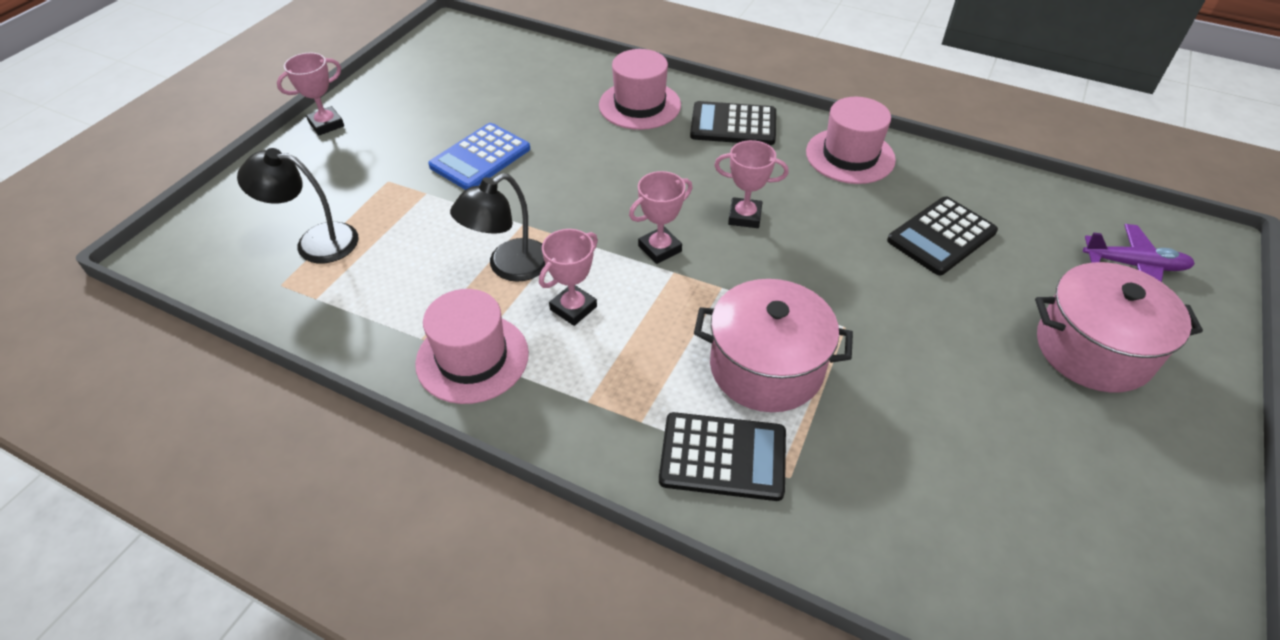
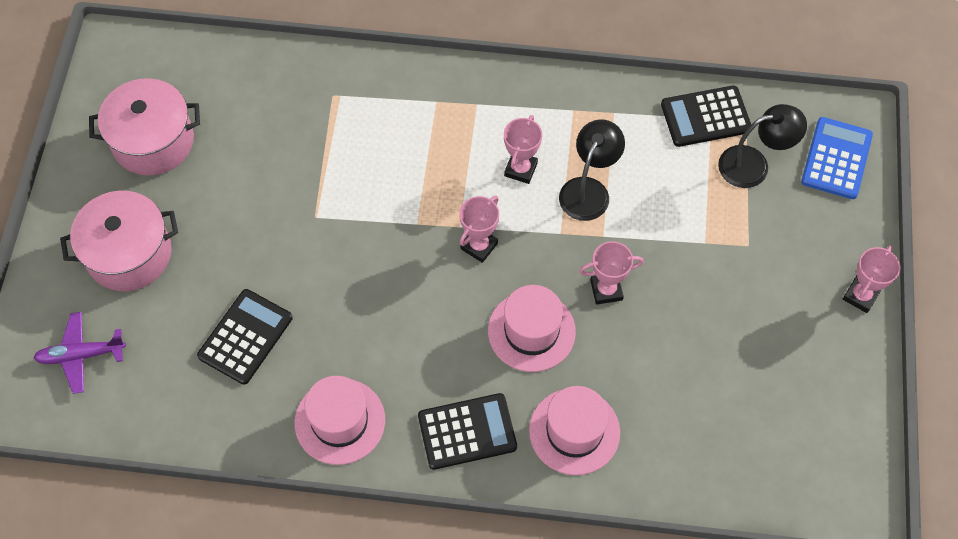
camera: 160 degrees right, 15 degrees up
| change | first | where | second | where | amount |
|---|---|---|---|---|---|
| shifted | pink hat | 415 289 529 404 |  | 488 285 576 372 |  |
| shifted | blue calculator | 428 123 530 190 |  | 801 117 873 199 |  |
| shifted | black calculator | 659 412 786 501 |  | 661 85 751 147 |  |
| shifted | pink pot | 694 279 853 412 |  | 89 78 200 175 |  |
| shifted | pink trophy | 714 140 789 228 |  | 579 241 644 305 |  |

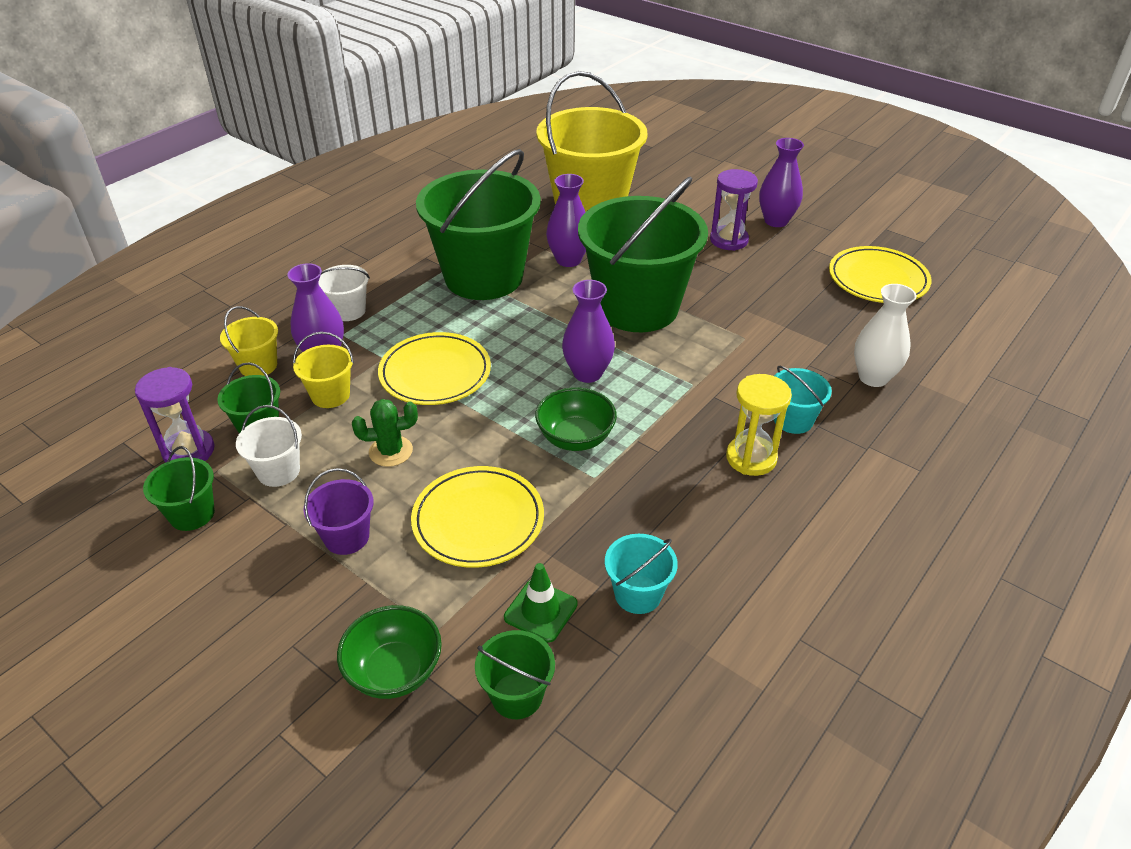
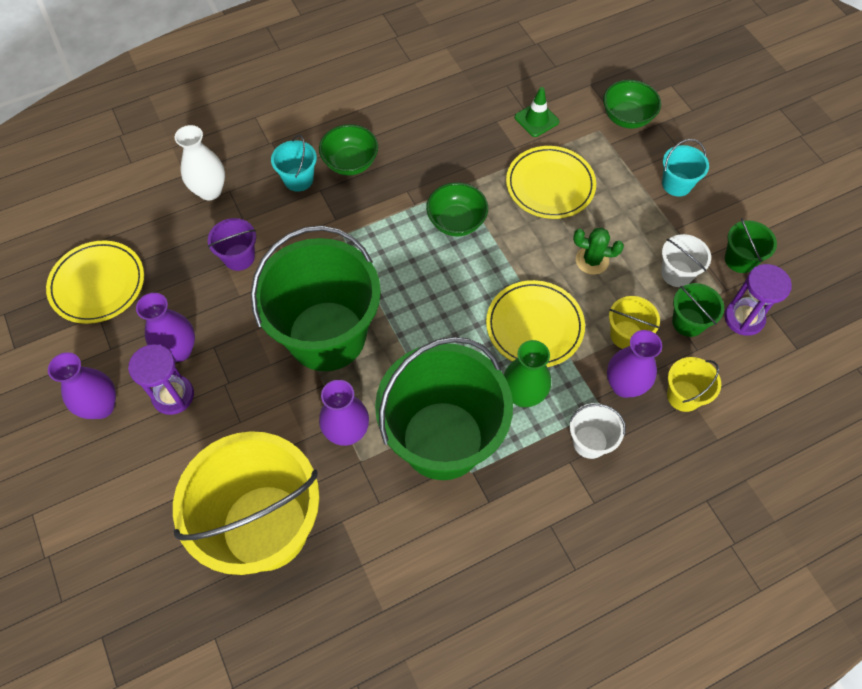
camera: 155 degrees left, 20 degrees up
| change | first | where | second | where | amount |
|---|---|---|---|---|---|
| shifted | purple bucket | 303 468 374 555 |  | 208 218 256 271 |  |
| gone | green bucket | 475 630 555 719 |  |  |  |
| shifted | purple vase | 562 280 615 383 |  | 136 293 195 362 |  |
| shifted | turquoise bucket | 605 534 678 614 |  | 662 139 709 197 |  |
| swapped | yellow hourglass | 726 374 792 476 | green bowl | 319 124 378 175 |  |
| new |  |  | green vase | 504 340 551 407 |  |

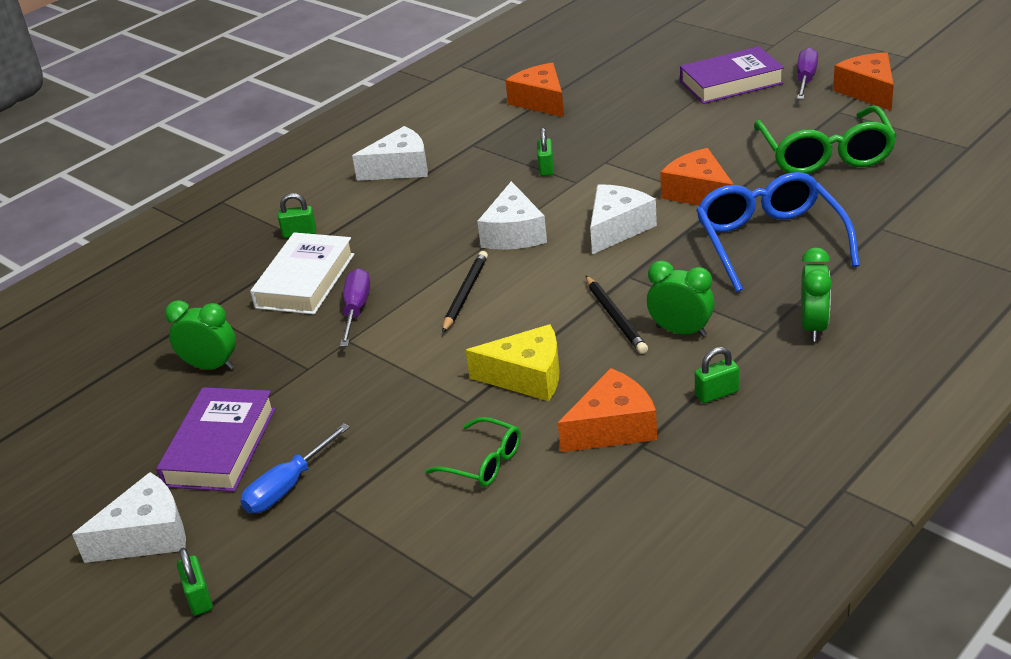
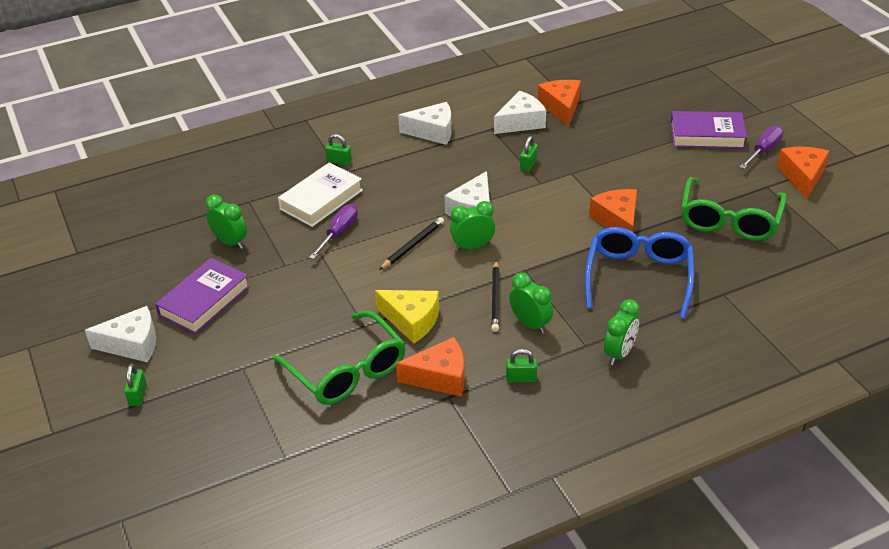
camera: 20 degrees right, 5 degrees up
| change | first | where | second | where | amount |
|---|---|---|---|---|---|
| gone | blue screwdriver | 240 423 350 513 |  |  |  |
| scaled | green glasses | 425 417 521 487 |  | 273 311 406 405 | x1.94 |
| shifted | white cheese | 590 184 657 254 |  | 494 91 546 134 |  |
| new |  |  | green clock | 450 201 495 251 |  |

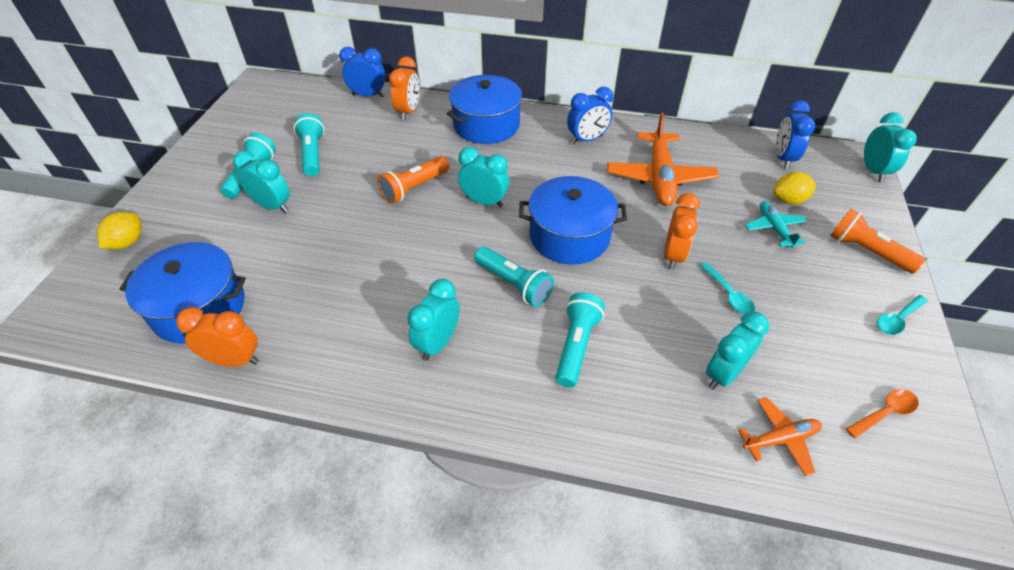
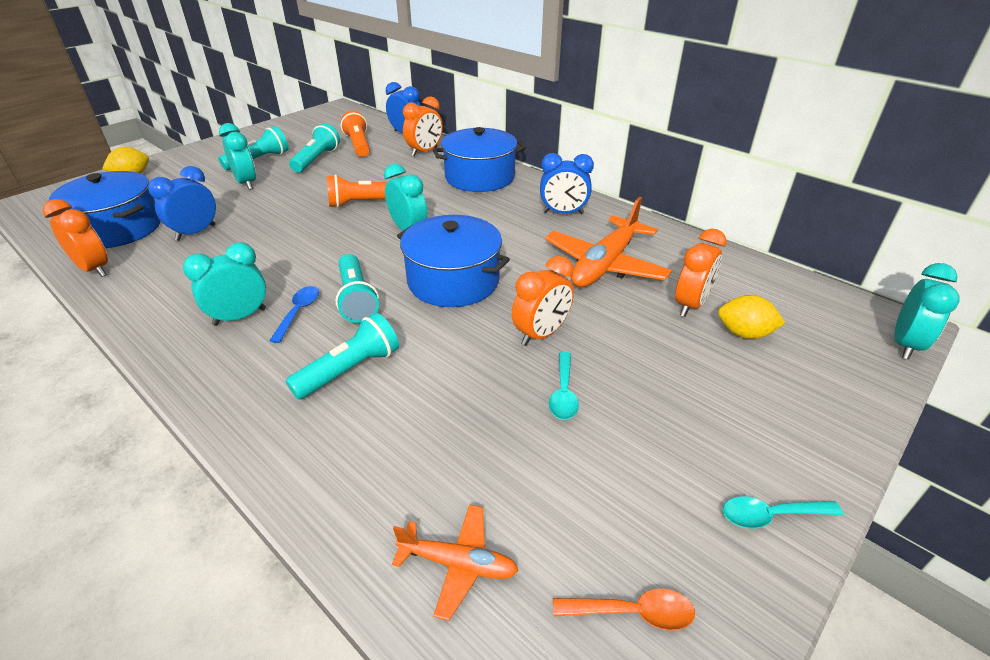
camera: 30 degrees right, 10 degrees down
| change | first | where | second | where | amount |
|---|---|---|---|---|---|
| gone | turquoise clock | 706 312 769 390 |  |  |  |
| gone | turquoise plane | 745 201 807 248 |  |  |  |
| shifted | blue clock | 776 100 815 169 |  | 148 166 216 241 |  |
| shifted | orange flashlight | 830 209 925 274 |  | 341 111 370 157 |  |
| new |  |  | blue spoon | 269 286 319 343 |  |
| new |  |  | orange clock | 675 228 727 317 |  |

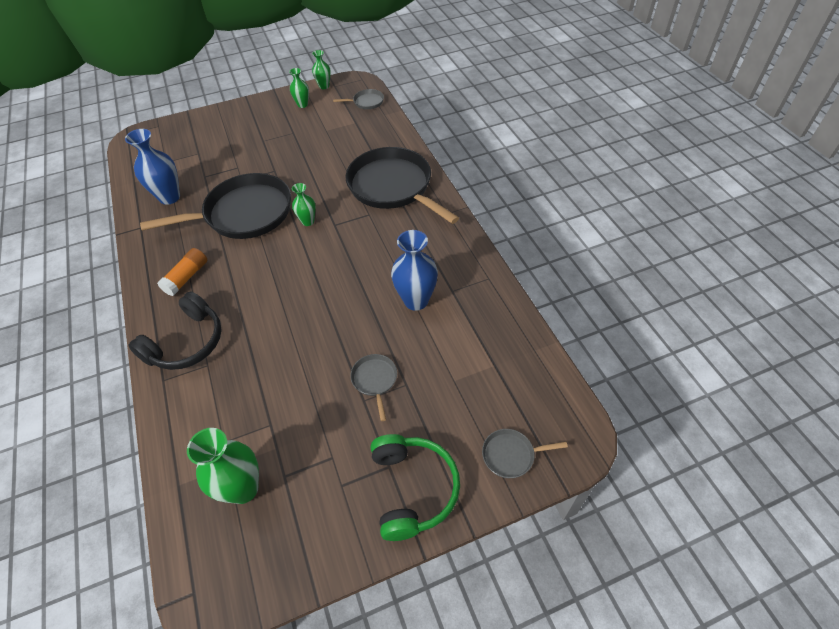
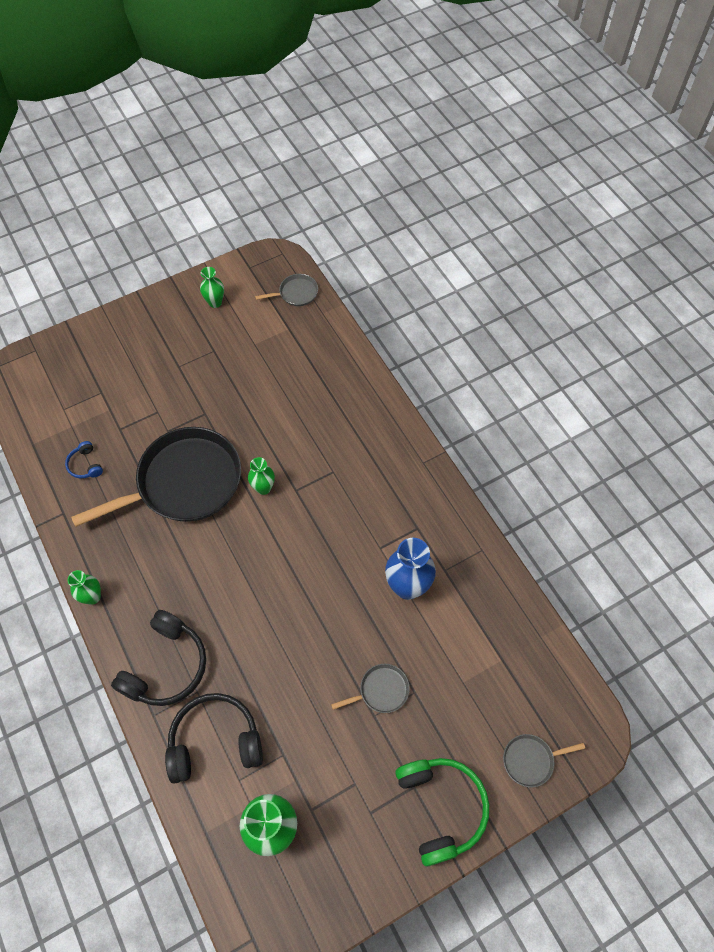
camera: 10 degrees left, 10 degrees up
| change | first | where | second | where | amount |
|---|---|---|---|---|---|
| swapped | blue vase | 125 129 180 205 | blue headphones | 65 441 103 479 |  |
| gone | orange glue stick | 157 248 207 296 |  |  |  |
| shifted | green vase | 312 50 331 89 |  | 68 570 101 605 |  |
| gone | black pan | 346 147 459 224 |  |  |  |
| rotated | grey pan | 350 354 397 421 |  | 331 664 410 713 | 90 degrees clockwise |
| new |  |  | black headphones | 165 693 263 784 |  |

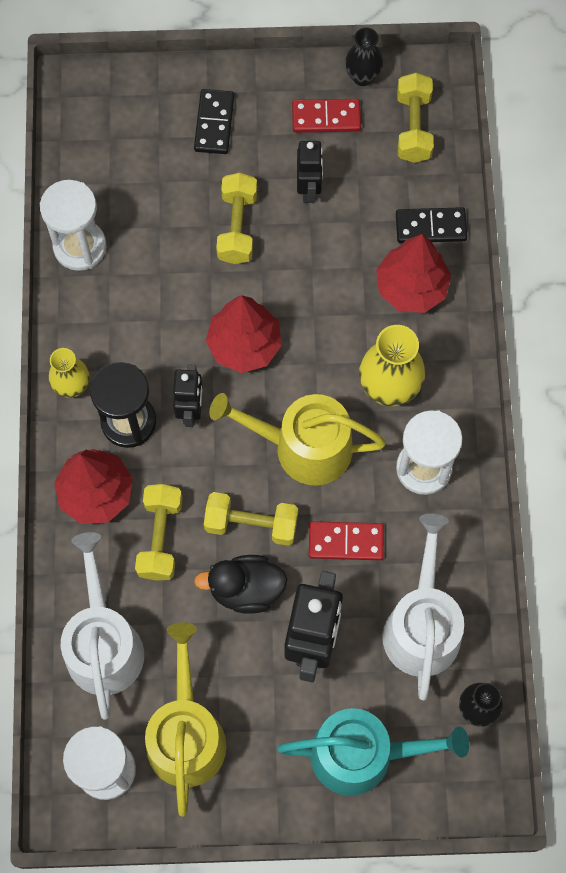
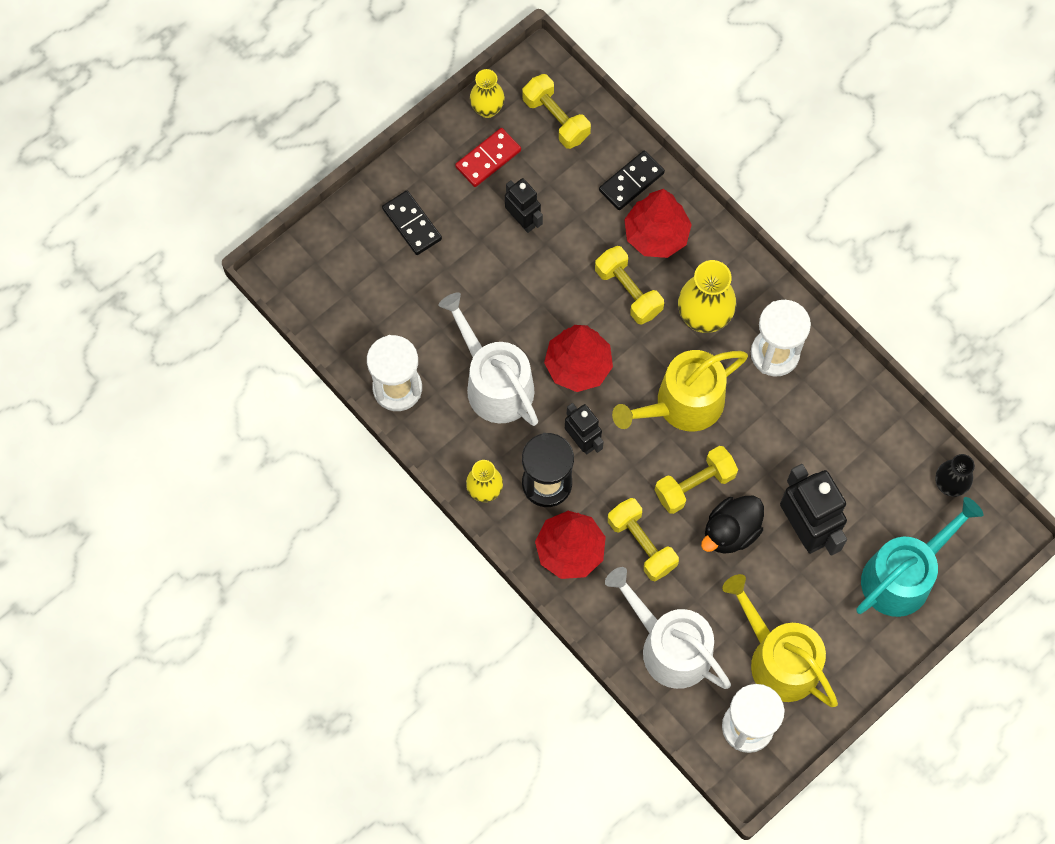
camera: 40 degrees left, 0 degrees up
| change | first | where | second | where | amount |
|---|---|---|---|---|---|
| shifted | yellow dumbbell | 216 173 257 264 |  | 595 246 664 325 |  |
| gone | red domino | 309 521 384 560 |  |  |  |
| repainted | black vase | 345 28 383 86 | yellow vase | 470 69 505 118 |  |
| shifted | white watering can | 383 514 464 700 |  | 438 293 538 426 |  |

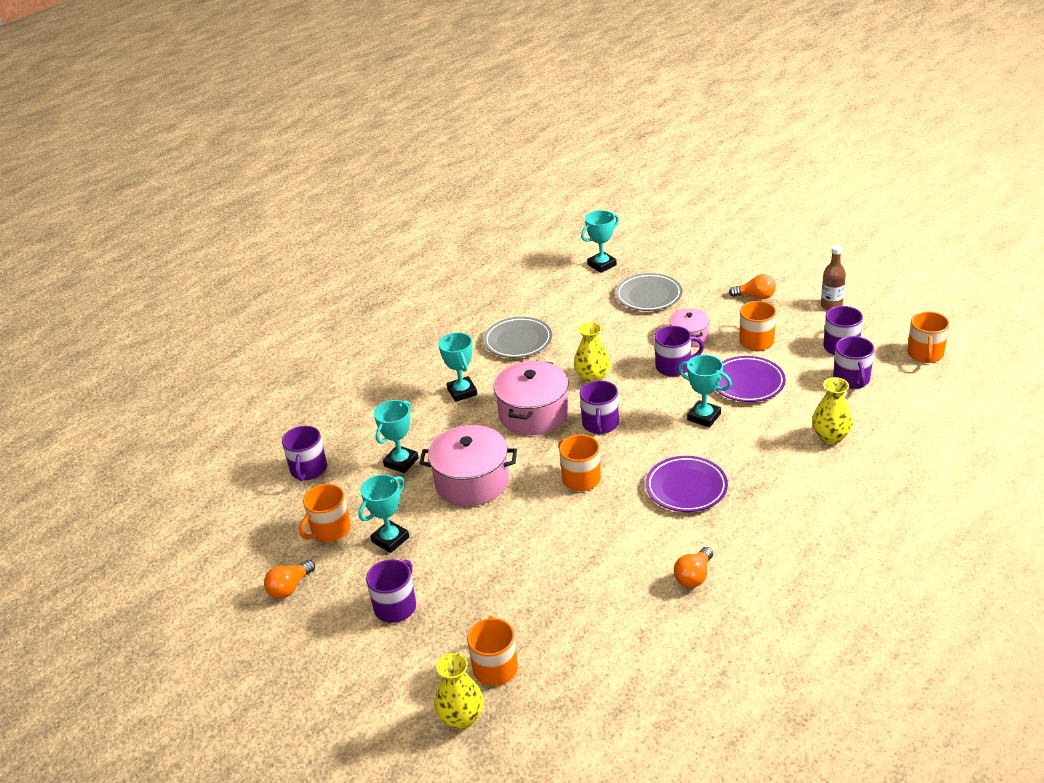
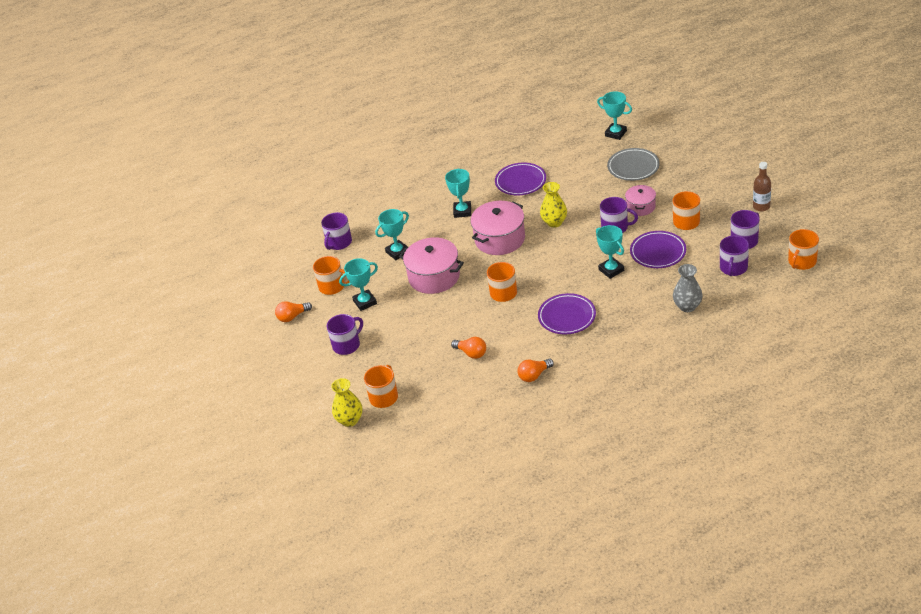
camera: 25 degrees right, 5 degrees up
| change | first | where | second | where | amount |
|---|---|---|---|---|---|
| rotated | orange mug | 299 484 351 542 |  | 313 256 350 295 | 135 degrees counterclockwise |
| repainted | grey plate | 484 317 552 358 | purple plate | 495 162 546 195 |  |
| gone | purple mug | 580 380 619 434 |  |  |  |
| rotated | turquoise trophy | 581 210 619 273 |  | 597 91 632 140 | 45 degrees clockwise |
| shifted | orange light bulb | 729 274 776 299 |  | 451 337 486 359 |  |
| repainted | yellow vase | 812 377 853 444 | grey vase | 673 264 703 312 |  |

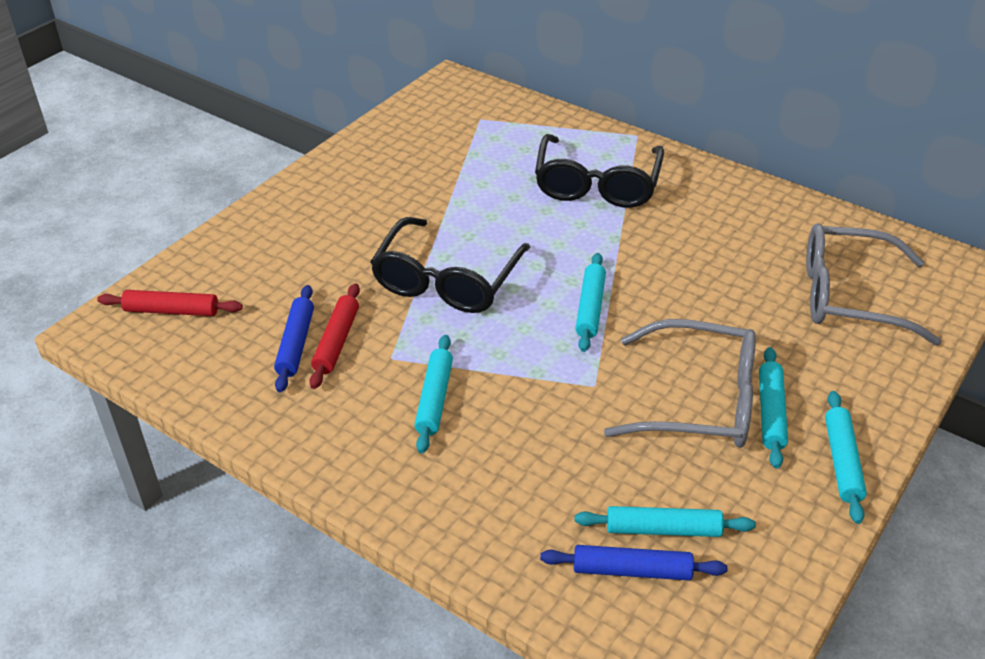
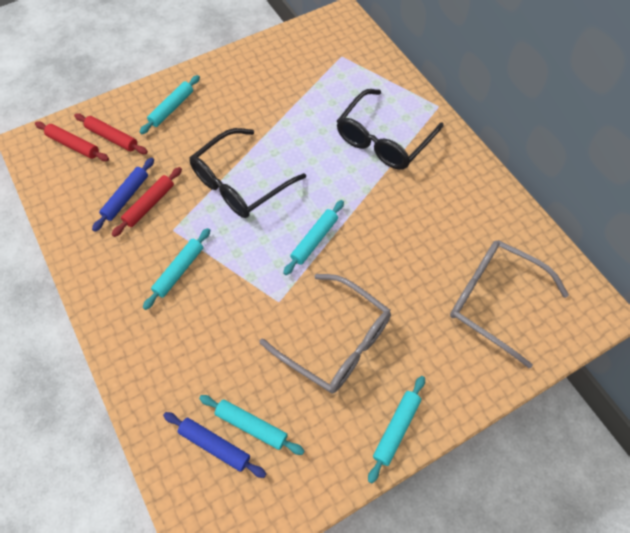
camera: 25 degrees right, 20 degrees up
| change | first | where | second | where | amount |
|---|---|---|---|---|---|
| shifted | turquoise rolling pin | 759 347 788 469 |  | 140 75 200 134 |  |
| new |  |  | red rolling pin | 74 113 148 154 |  |

